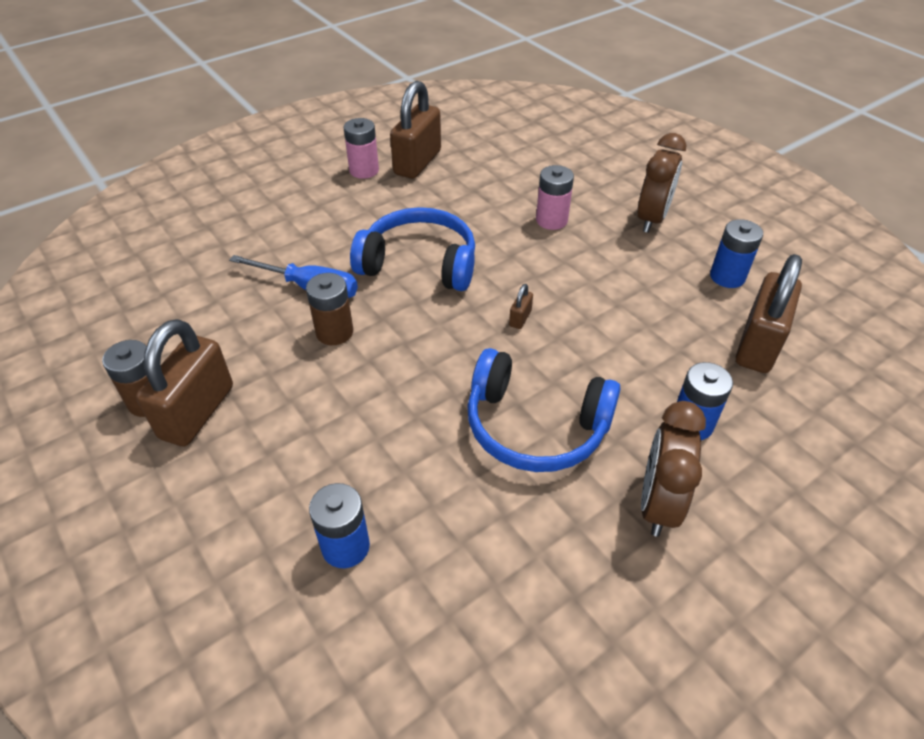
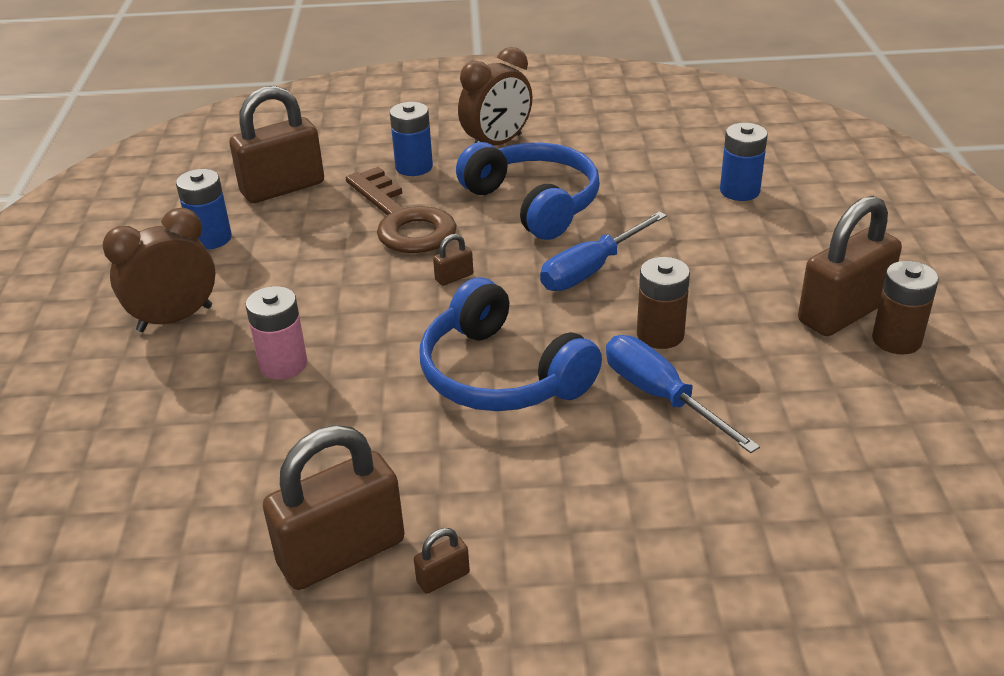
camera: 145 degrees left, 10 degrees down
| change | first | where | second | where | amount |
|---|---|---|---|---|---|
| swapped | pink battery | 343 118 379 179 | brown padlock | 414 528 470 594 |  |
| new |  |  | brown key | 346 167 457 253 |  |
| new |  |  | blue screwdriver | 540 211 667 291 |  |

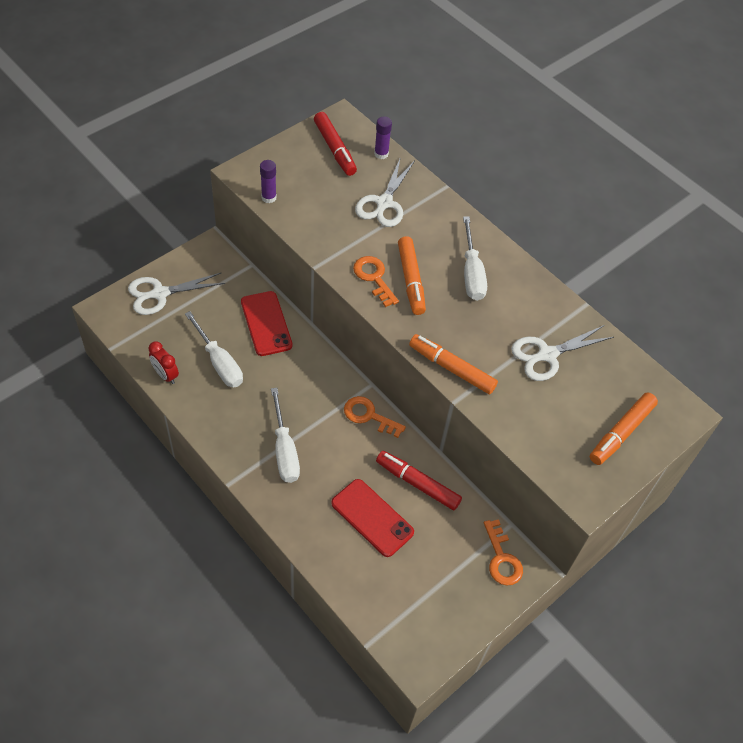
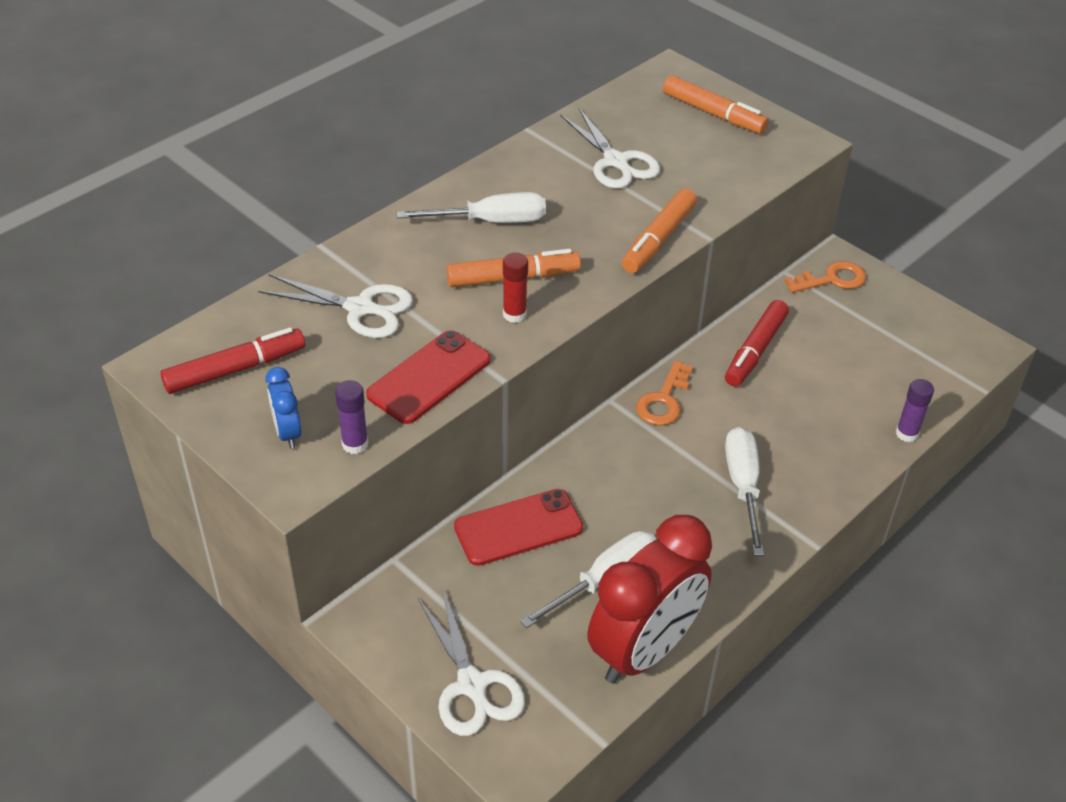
camera: 90 degrees left, 10 degrees down
| change | first | where | second | where | amount |
|---|---|---|---|---|---|
| scaled | red clock | 148 341 179 384 |  | 587 515 712 684 | x2.30 |
| rotated | white screwdriver | 271 388 300 483 |  | 725 427 764 556 | 75 degrees counterclockwise |
| shifted | red phone | 331 479 414 557 |  | 366 330 491 424 |  |
| swapped | orange key | 353 256 399 307 | red glue stick | 503 252 528 323 |  |
| shifted | purple glue stick | 374 116 392 159 |  | 896 379 934 442 |  |
| new |  |  | blue clock | 266 367 302 449 |  |

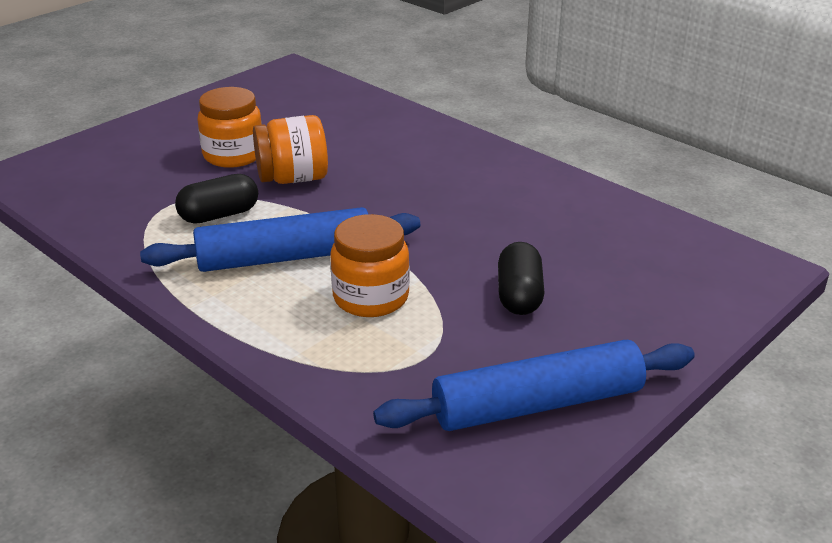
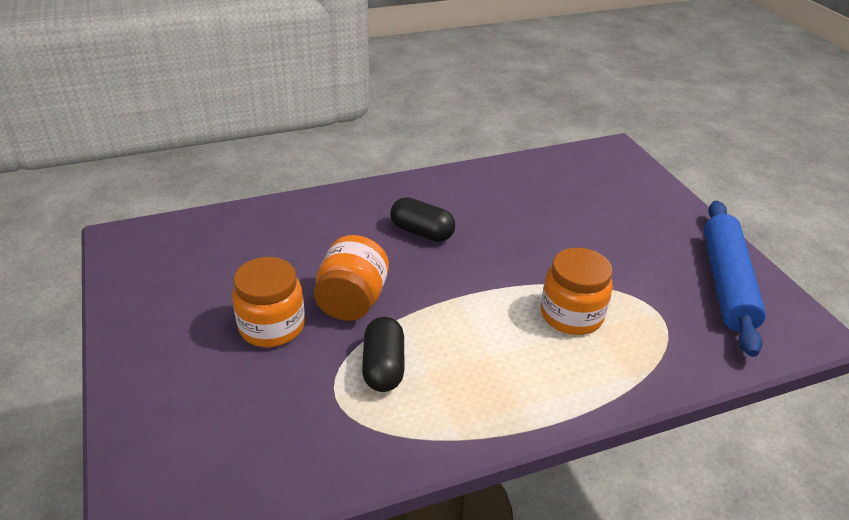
camera: 65 degrees left, 5 degrees up
| change | first | where | second | where | amount |
|---|---|---|---|---|---|
| gone | blue rolling pin | 140 207 420 272 |  |  |  |
| shifted | black capsule | 498 242 545 315 |  | 390 197 455 242 |  |

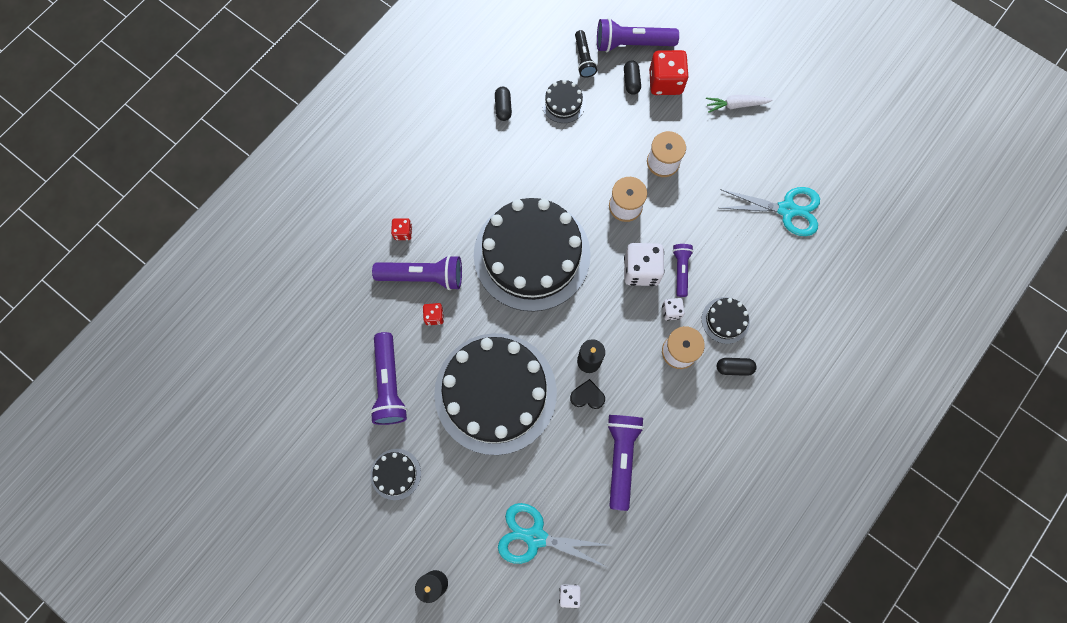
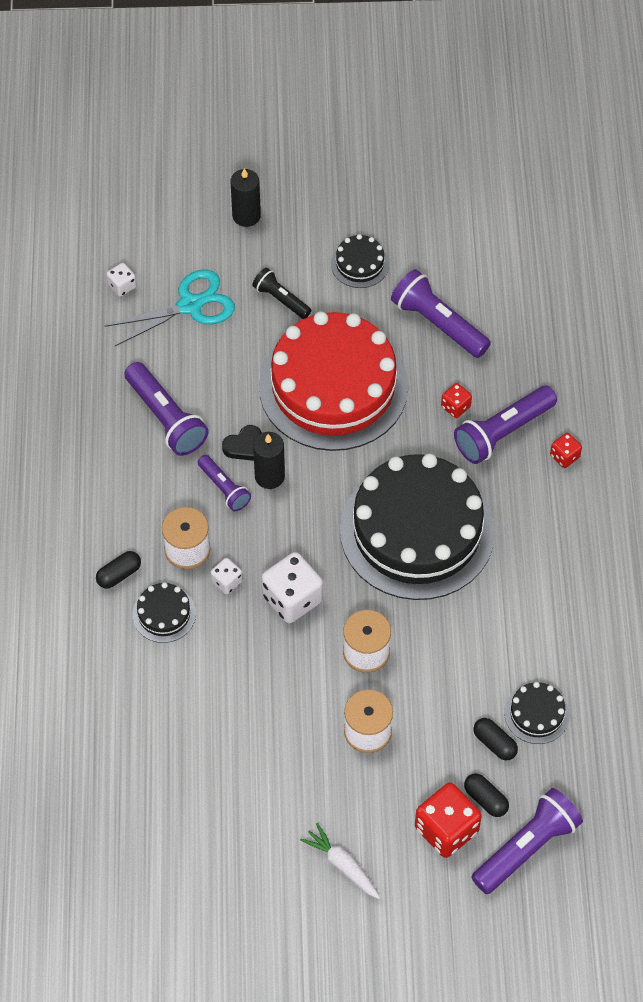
camera: 140 degrees right, 15 degrees down
| change | first | where | second | where | amount |
|---|---|---|---|---|---|
| repainted | black cake | 434 333 557 455 | red cake | 259 311 408 451 |  |
| shifted | black capsule | 495 87 512 121 |  | 474 718 518 760 |  |
| shifted | black flashlight | 575 30 597 78 |  | 252 268 311 319 |  |
| shifted | purple flashlight | 672 244 694 297 |  | 198 455 251 511 |  |
| rotated | white carrot | 706 95 773 113 |  | 300 823 380 899 | 90 degrees counterclockwise |
| gone | turquoise scissors | 720 187 820 236 |  |  |  |

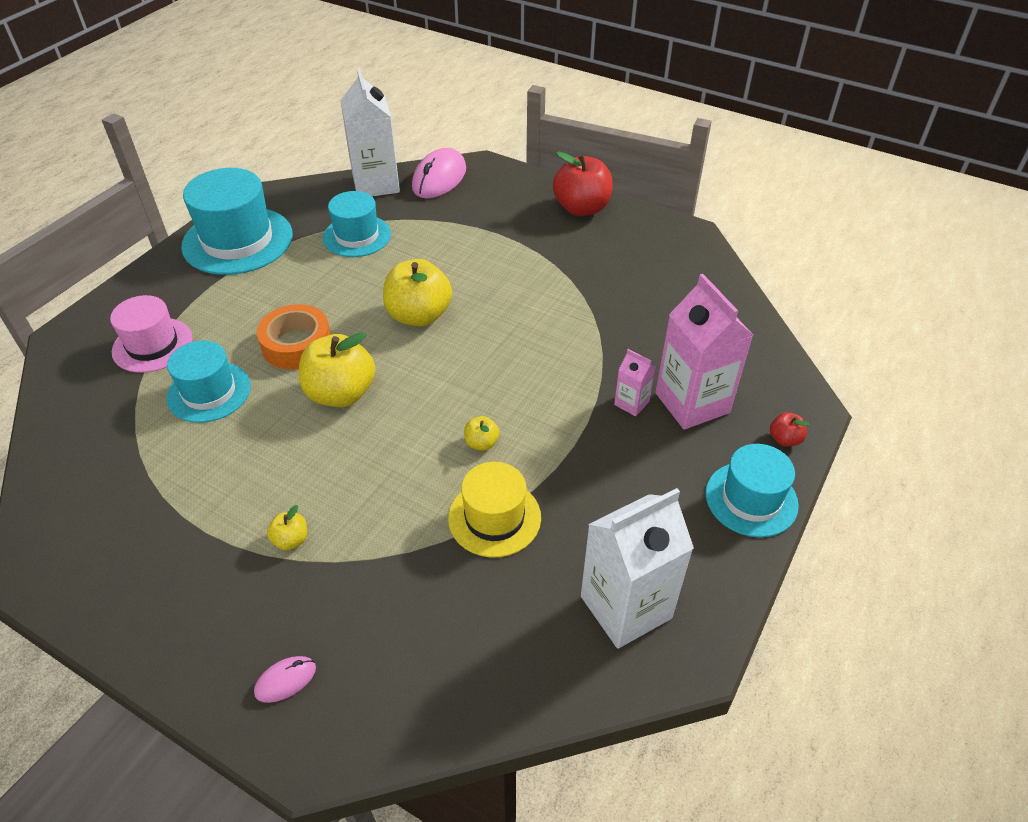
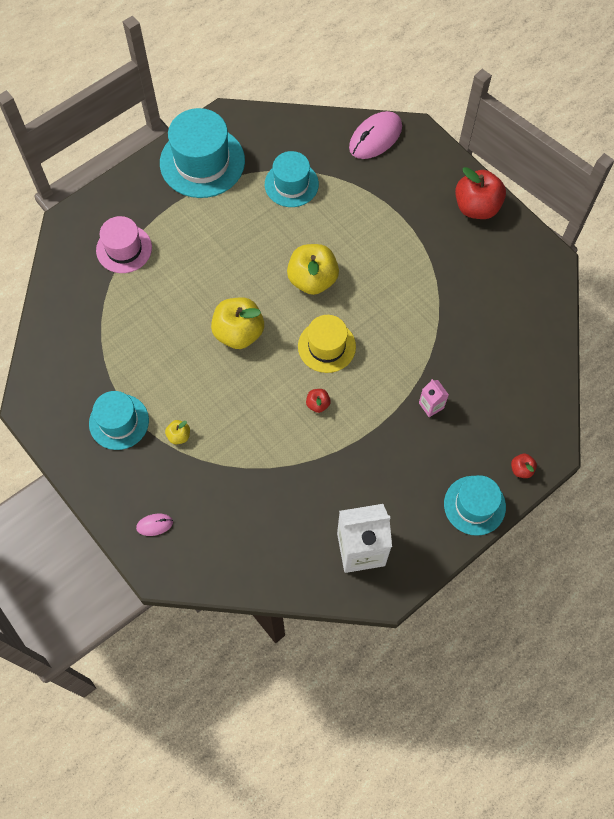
camera: 20 degrees right, 20 degrees up
| change | first | where | second | where | amount |
|---|---|---|---|---|---|
| shifted | turquoise hat | 166 340 251 423 |  | 89 391 149 450 |  |
| gone | orange tape | 257 304 331 369 |  |  |  |
| gone | white carton | 340 68 400 196 |  |  |  |
| shifted | yellow hat | 448 462 541 557 |  | 298 315 356 373 |  |
| repainted | yellow apple | 464 416 500 451 | red apple | 306 389 331 413 |  |
| gone | pink carton | 655 274 753 430 |  |  |  |

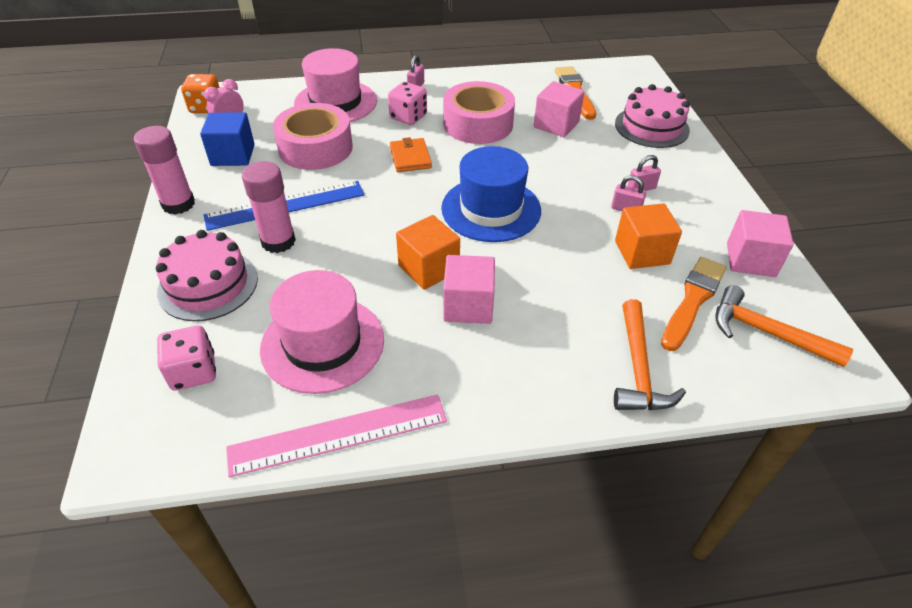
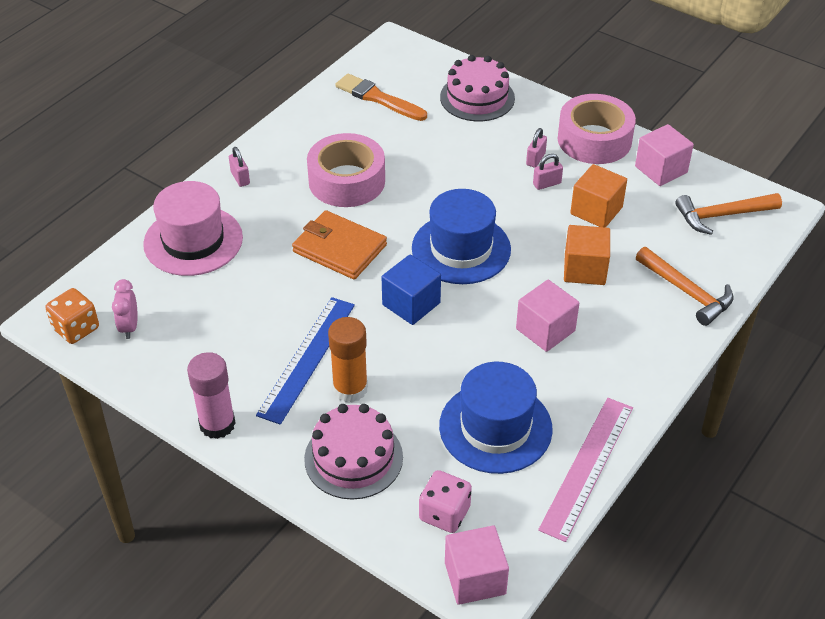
camera: 45 degrees left, 0 degrees up
| change | first | where | second | where | amount |
|---|---|---|---|---|---|
| shifted | blue cube | 200 112 255 166 |  | 382 254 441 325 |  |
| repainted | pink glue stick | 242 161 296 253 | orange glue stick | 328 317 368 402 |  |
| repainted | pink hat | 260 270 384 394 | blue hat | 439 362 553 474 |  |
| shifted | pink tape | 273 103 353 170 |  | 558 94 636 164 |  |
| gone | pink dice | 388 82 427 125 |  |  |  |
| scaled | orange wallet | 390 137 432 172 |  | 292 210 387 280 | x1.55 |
| shifted | orange cube | 396 215 460 290 |  | 564 225 610 285 |  |
| shifted | pink cube | 534 81 584 137 |  | 445 525 509 605 |  |
| gone | orange brush | 661 257 726 351 |  |  |  |

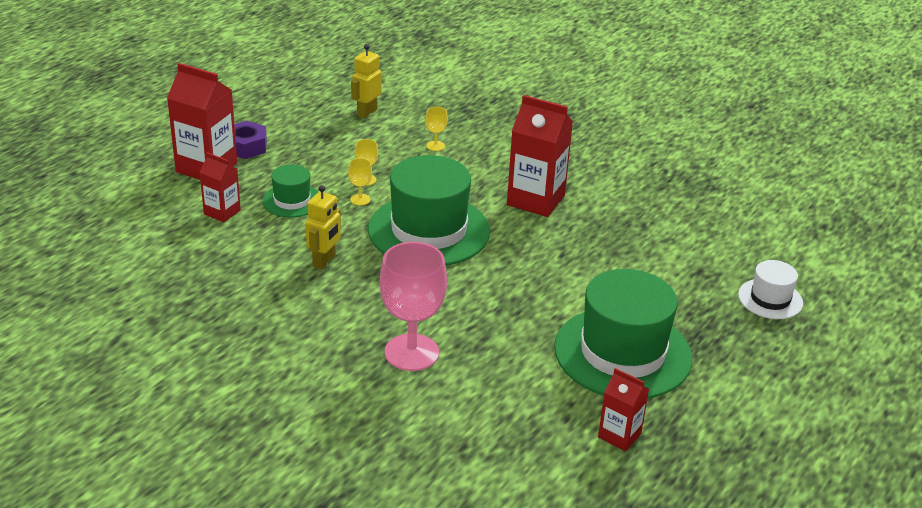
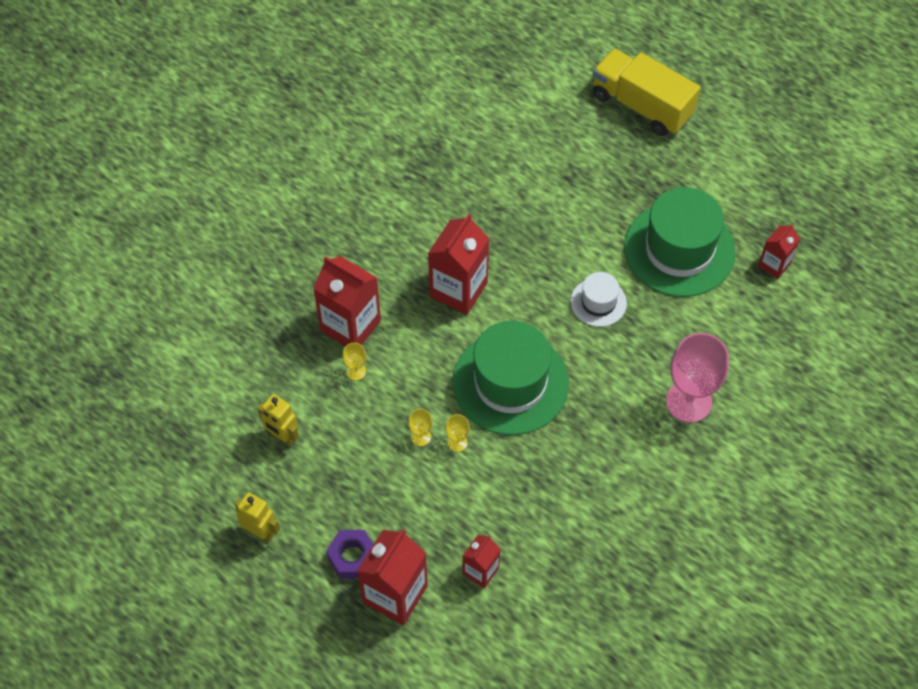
camera: 85 degrees left, 25 degrees up
| change | first | where | second | where | amount |
|---|---|---|---|---|---|
| gone | green hat | 262 165 318 217 |  |  |  |
| shifted | yellow robot | 306 185 341 270 |  | 235 492 280 543 |  |
| shifted | white hat | 738 260 803 319 |  | 571 272 627 327 |  |
| new |  |  | red carton | 313 256 381 346 |  |
| new |  |  | yellow truck | 593 48 700 136 |  |

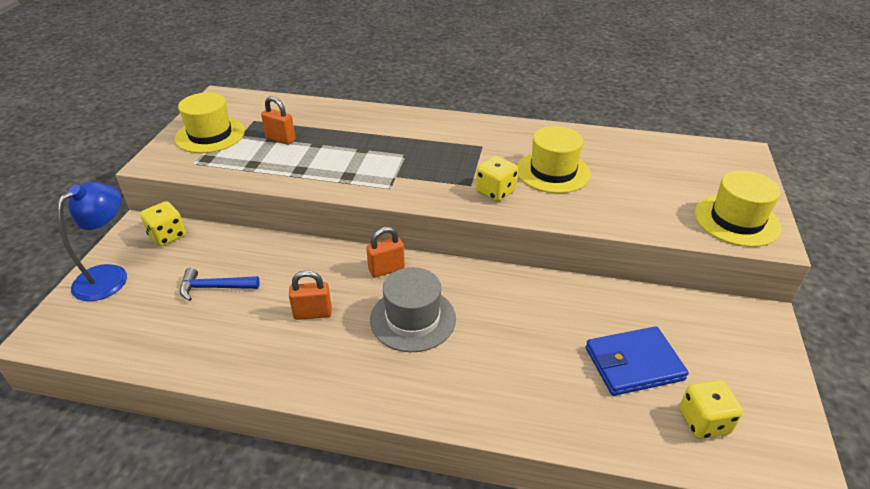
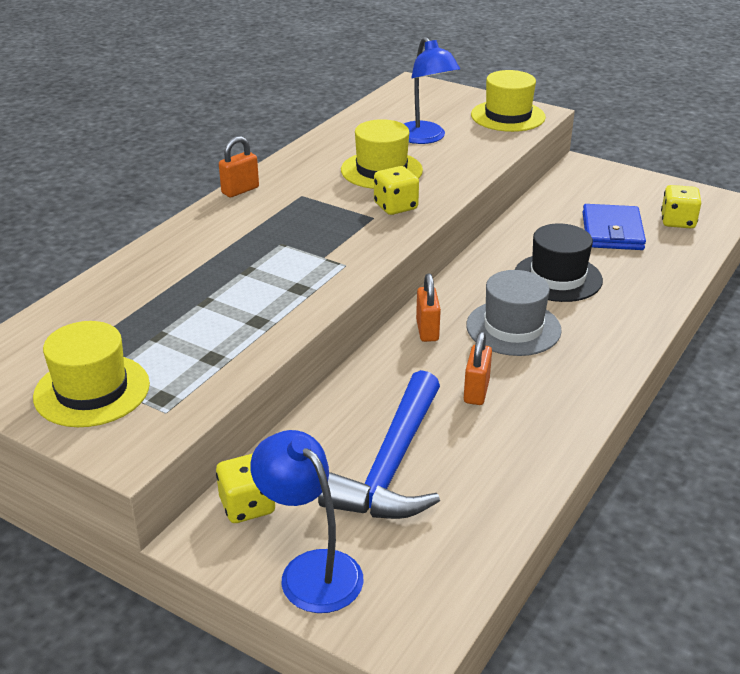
camera: 70 degrees left, 5 degrees down
| change | first | where | second | where | amount |
|---|---|---|---|---|---|
| scaled | blue hammer | 180 268 260 301 |  | 318 370 440 519 | x1.94 |
| shifted | orange padlock | 261 96 296 145 |  | 219 136 259 197 |  |
| new |  |  | blue lamp | 404 37 460 144 |  |
| new |  |  | black hat | 515 223 603 302 |  |

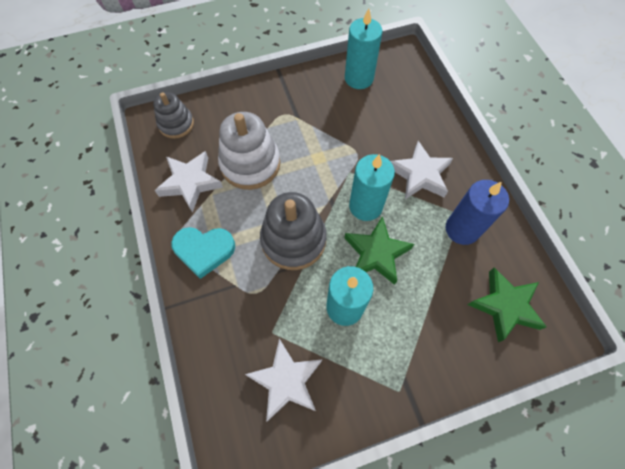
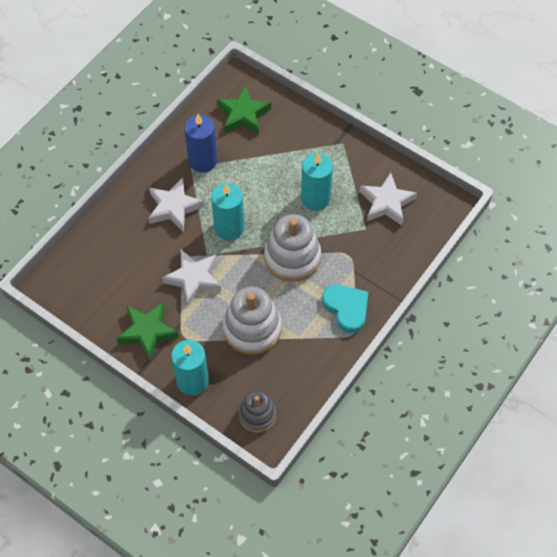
camera: 125 degrees left, 5 degrees down
| change | first | where | second | where | amount |
|---|---|---|---|---|---|
| shifted | white star | 154 151 223 212 |  | 162 250 221 306 |  |
| repainted | grey stacking toy | 260 192 327 270 | white stacking toy | 264 214 321 282 |  |
| shifted | turquoise candle | 345 8 382 89 |  | 171 340 209 396 |  |
| shifted | green star | 345 216 414 285 |  | 117 302 179 360 |  |

